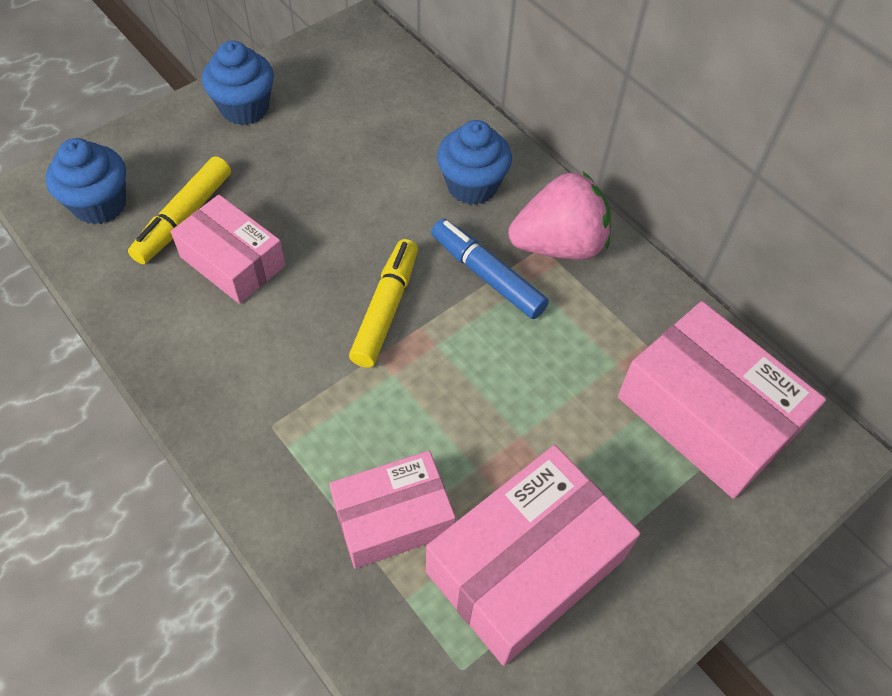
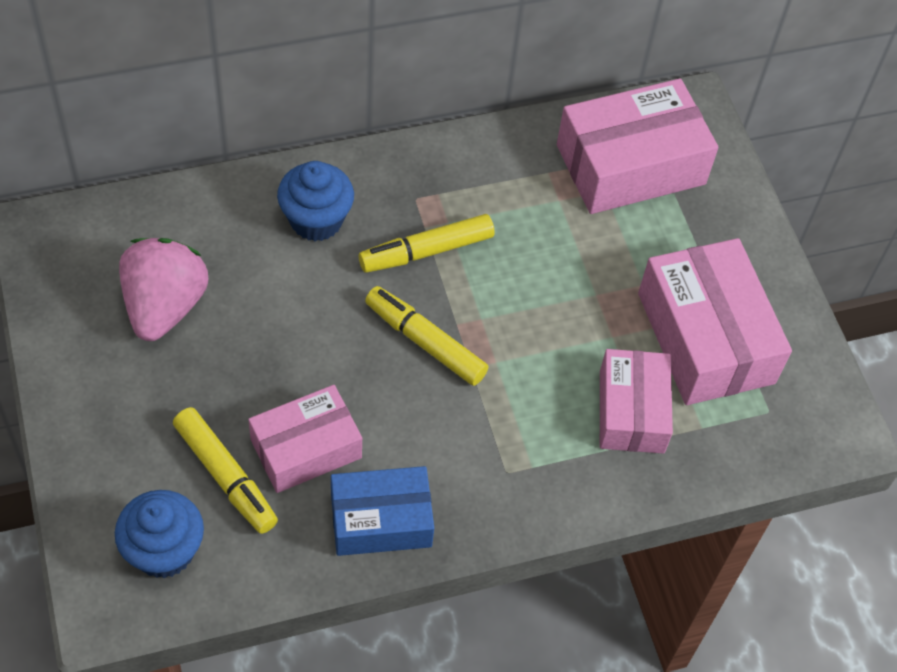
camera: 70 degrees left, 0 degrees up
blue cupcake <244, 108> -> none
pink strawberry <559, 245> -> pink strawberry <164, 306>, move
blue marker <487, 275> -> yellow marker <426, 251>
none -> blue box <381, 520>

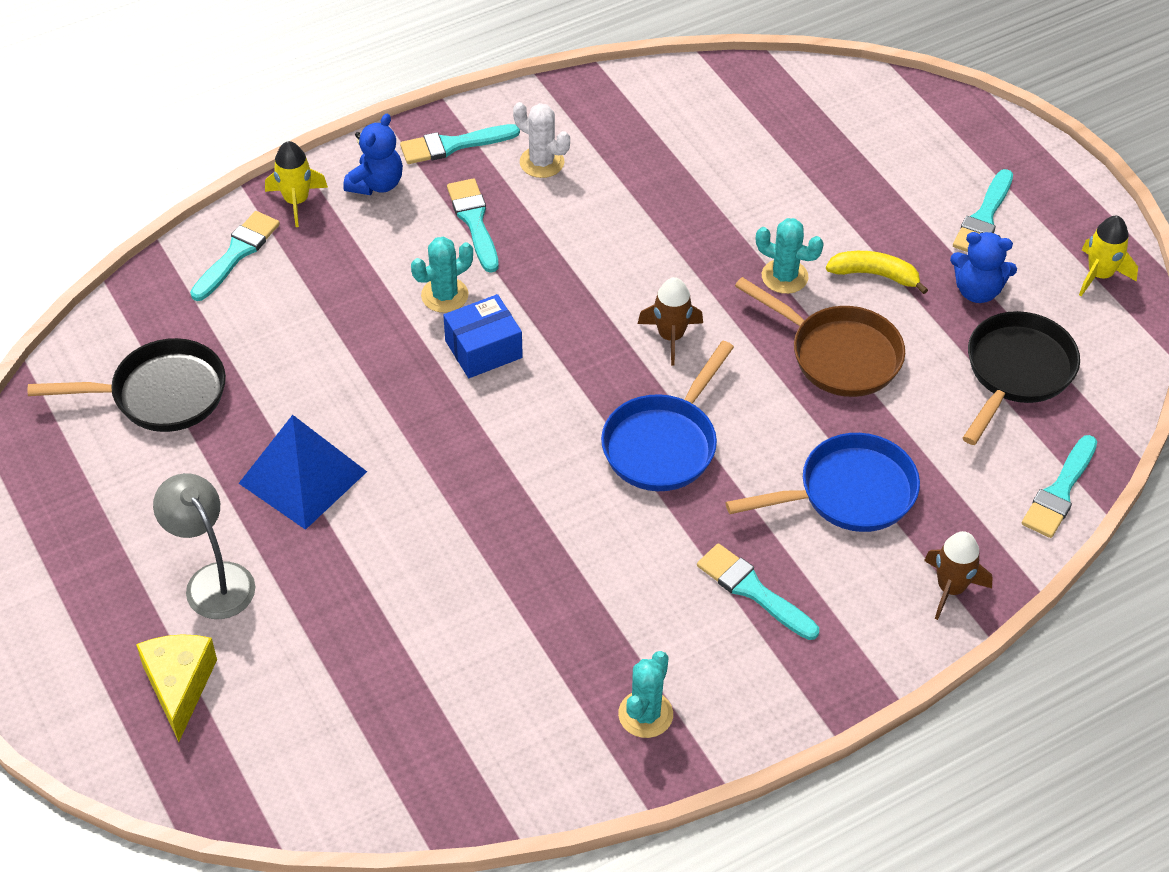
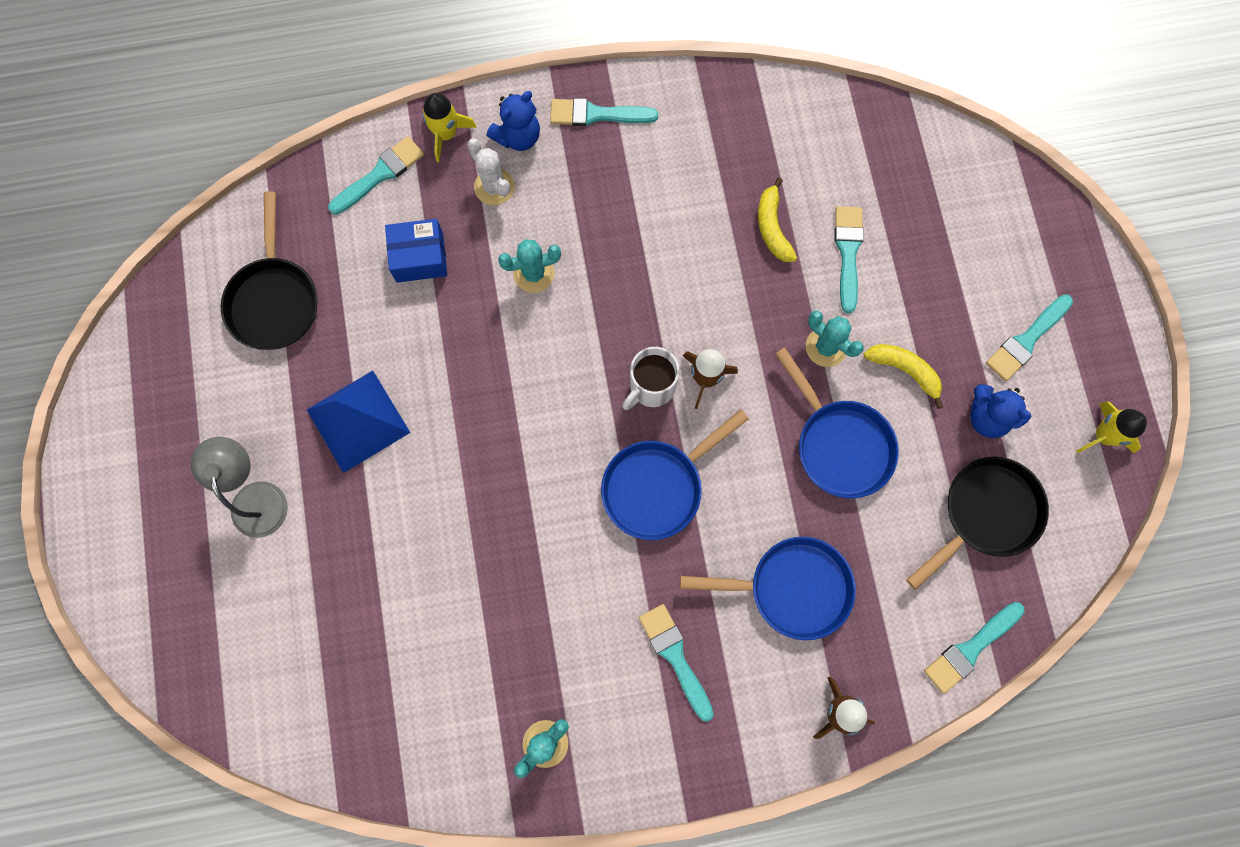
camera: 20 degrees right, 25 degrees up
white cactus <542, 162> -> white cactus <494, 187>, move
turquoise brush <474, 221> -> turquoise brush <848, 252>, move
brown pan <838, 355> -> blue pan <839, 445>
blue box <483, 349> -> blue box <419, 257>, move
black pan <161, 394> -> black pan <274, 300>, 75 degrees clockwise
yellow cheese <179, 686> -> none
none -> yellow banana <772, 227>
none -> white mug <651, 387>

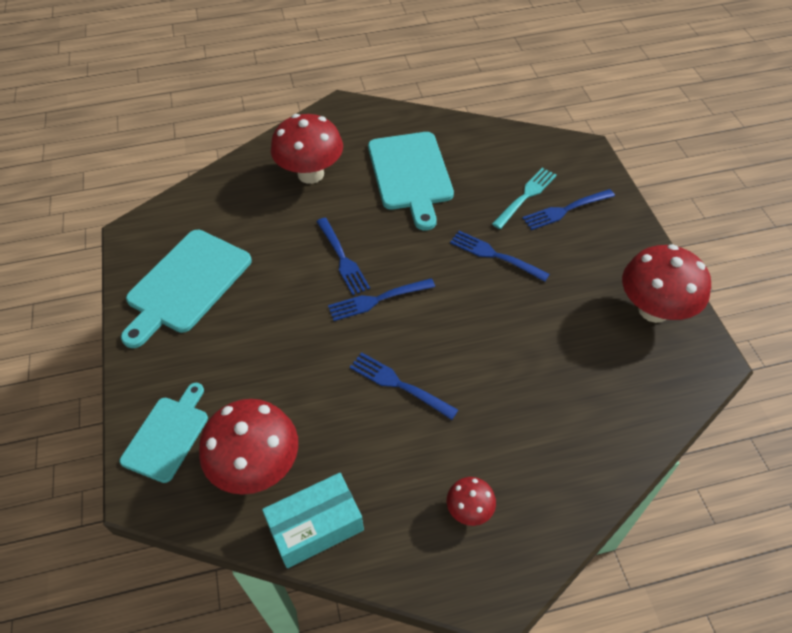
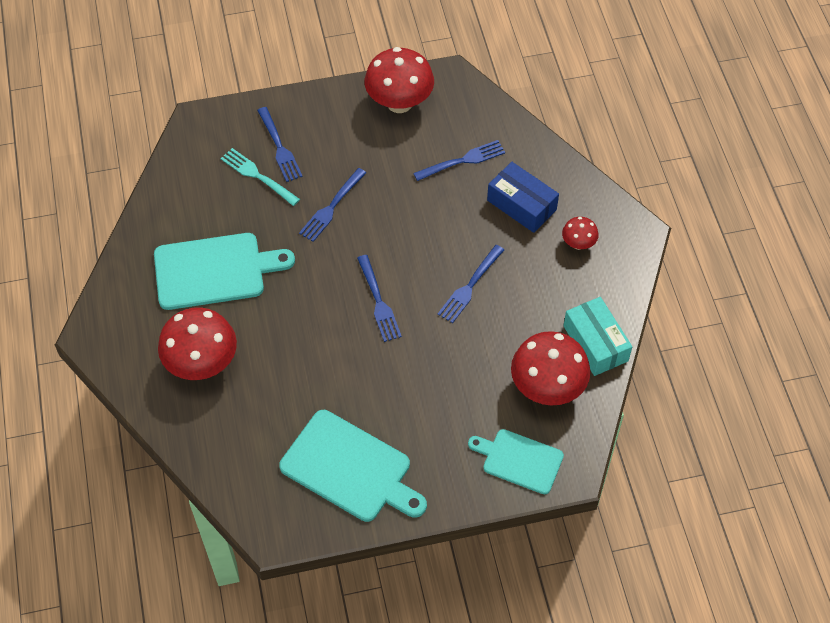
camera: 90 degrees left, 5 degrees up
blue fork <342, 258> -> blue fork <462, 161>, move
none -> blue box <521, 205>

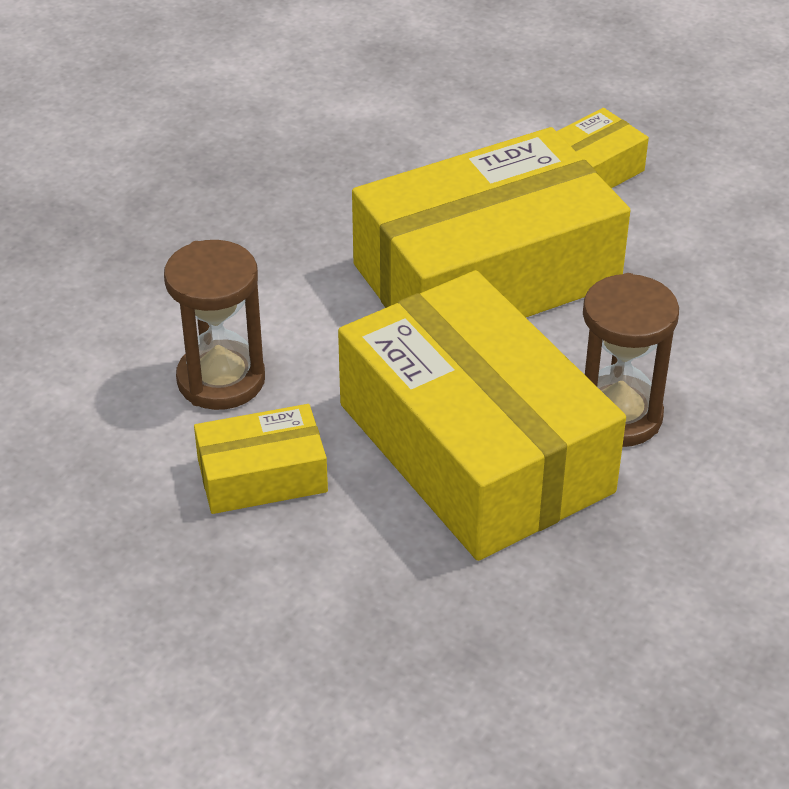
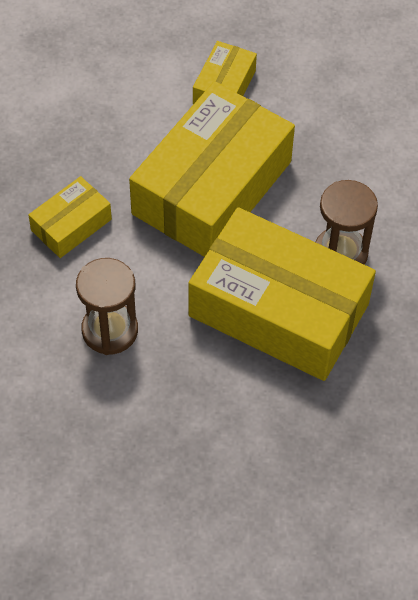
camera: 30 degrees left, 15 degrees up
yellow box <262, 475> -> yellow box <71, 225>, move

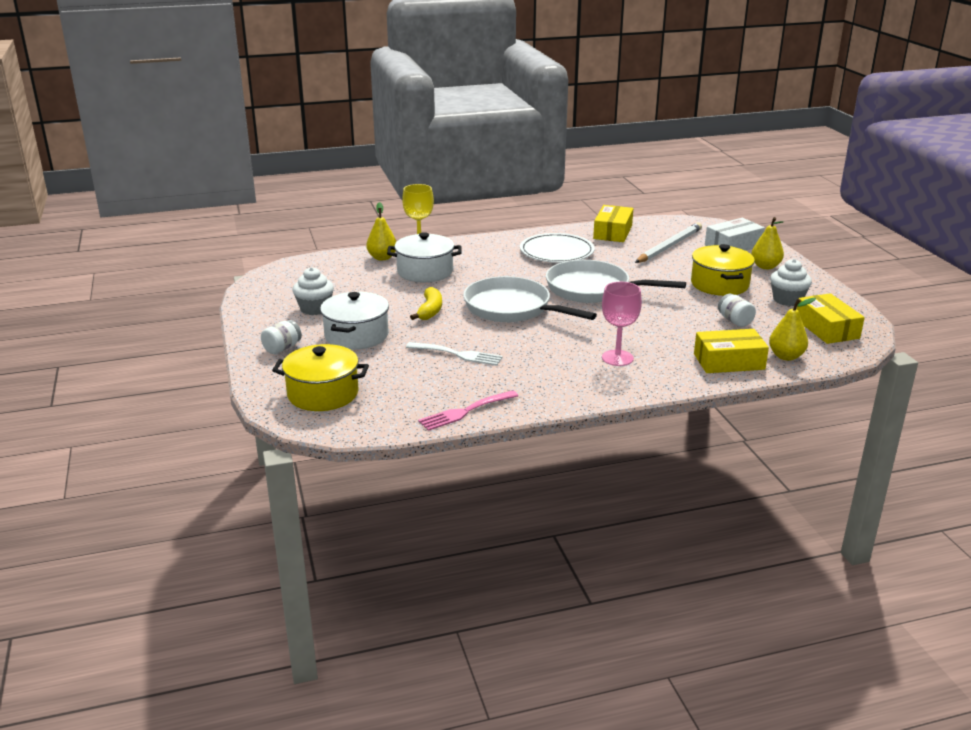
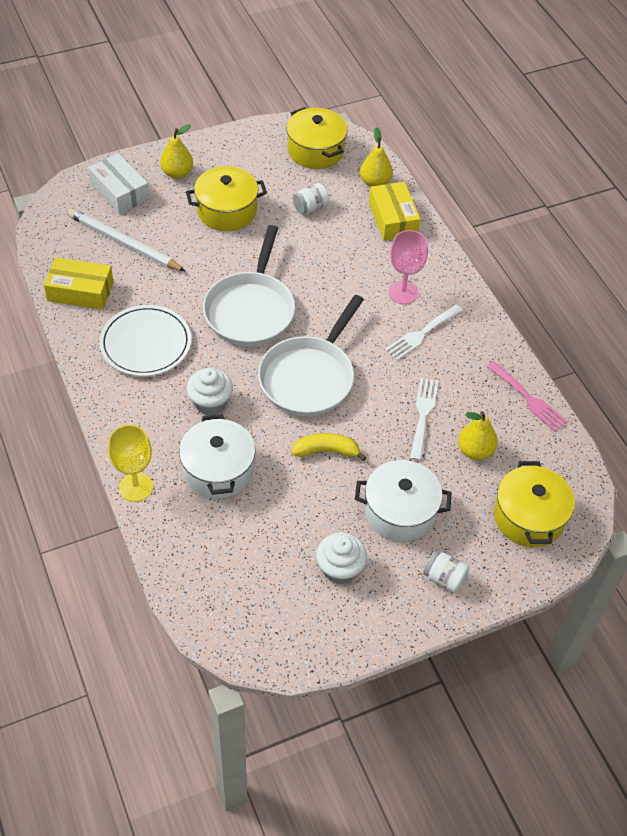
camera: 100 degrees left, 25 degrees up
yellow pear <382, 258> -> yellow pear <475, 450>, move
white cupcake <787, 300> -> white cupcake <210, 402>, move
yellow box <826, 328> -> yellow pot <315, 150>
none -> white fork <422, 334>

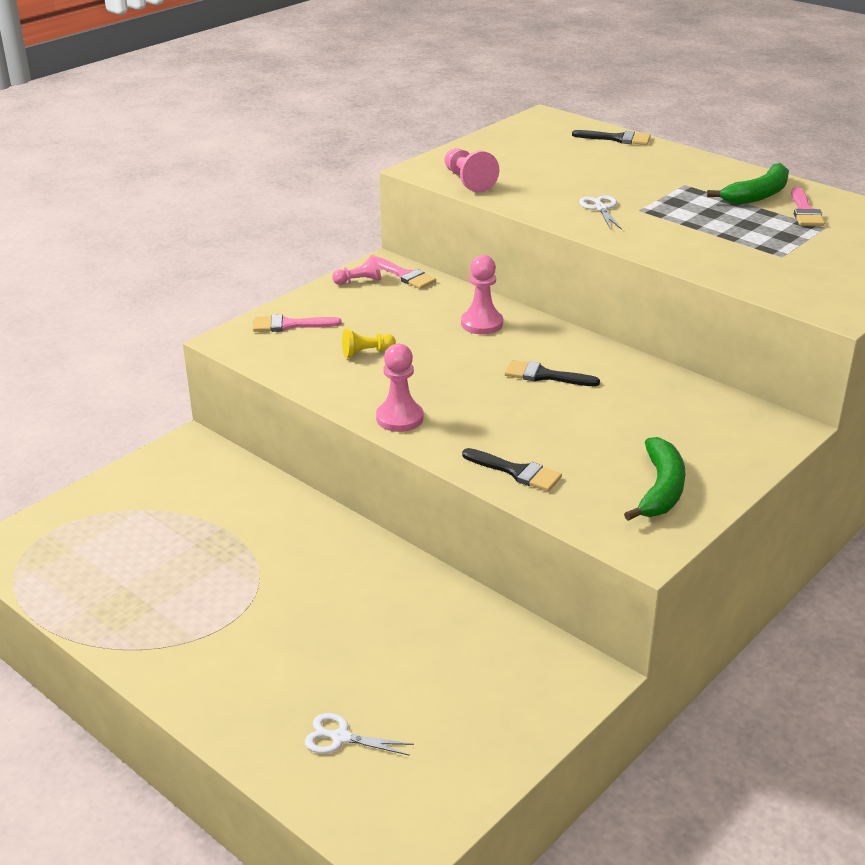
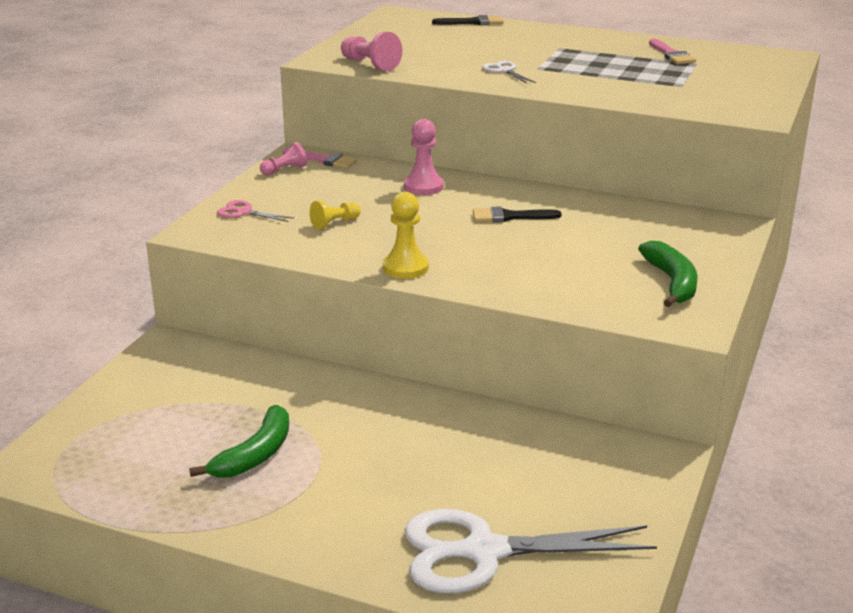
camera: 20 degrees left, 5 degrees down
green banana <758, 195> -> green banana <255, 454>, move
pink brush <289, 325> -> pink scissors <243, 212>
pink pawn <399, 418> -> yellow pawn <405, 268>
black brush <516, 472> -> none
white scissors <340, 737> -> white scissors <483, 552>, x2.35

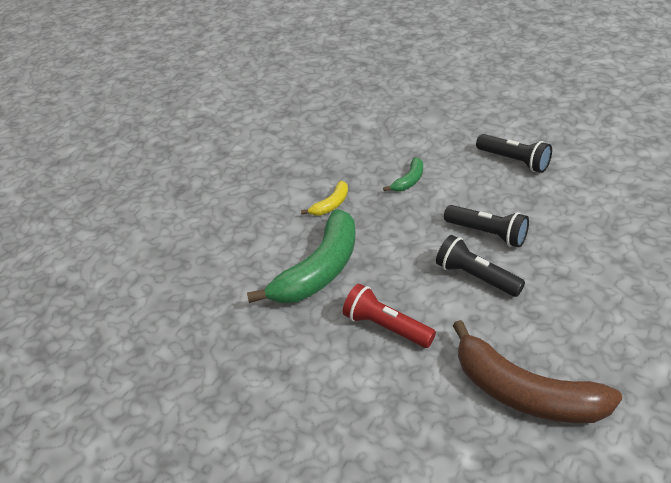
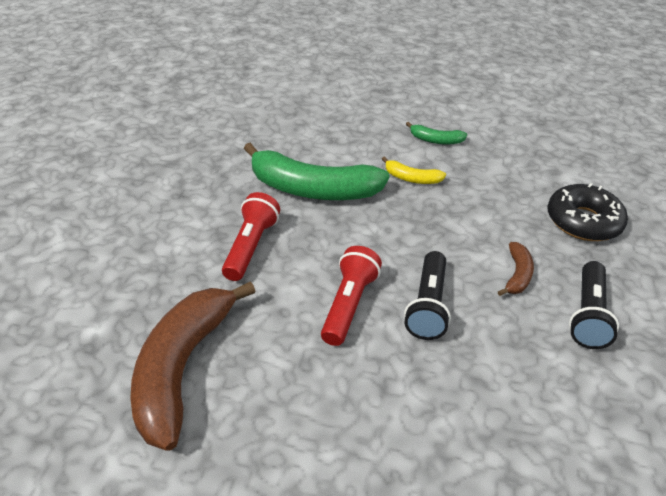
camera: 65 degrees right, 0 degrees up
green banana <409, 180> -> green banana <435, 140>, move
black flashlight <476, 277> -> red flashlight <349, 305>
none -> black donut <583, 221>
none -> brown banana <517, 275>

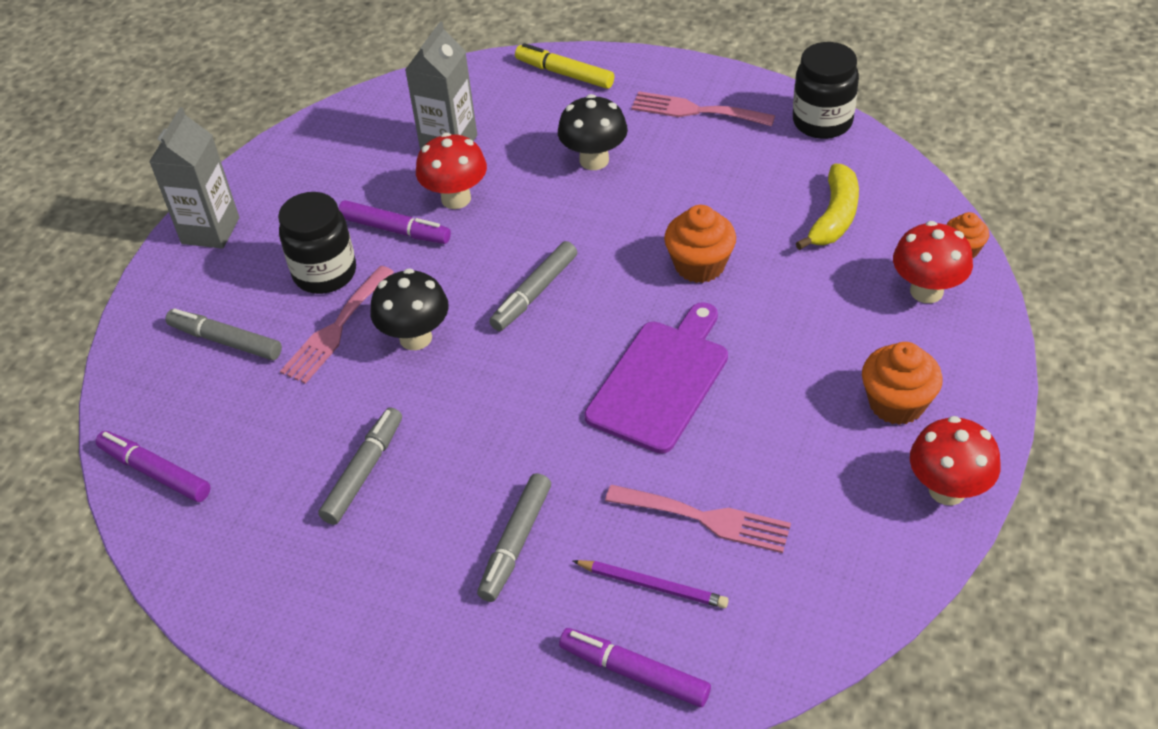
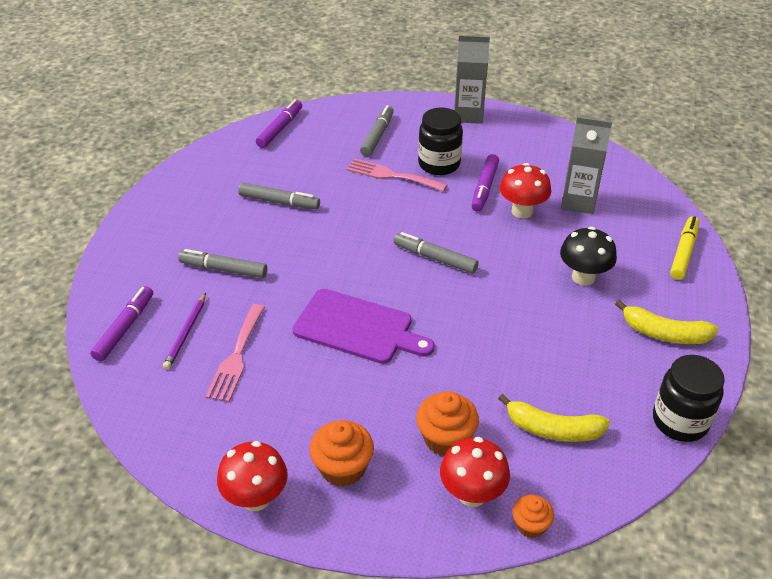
camera: 80 degrees right, 5 degrees down
pink fork <695, 111> -> yellow banana <665, 333>
orange cupcake <699, 265> -> orange cupcake <445, 439>, move
black mushroom <415, 338> -> none

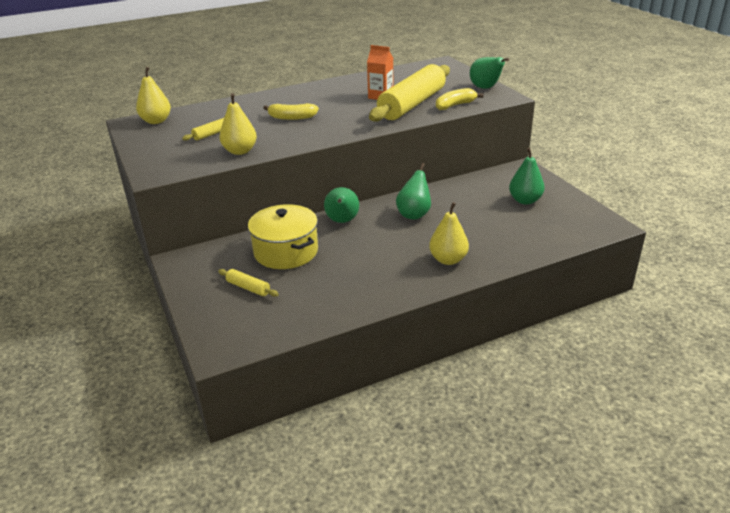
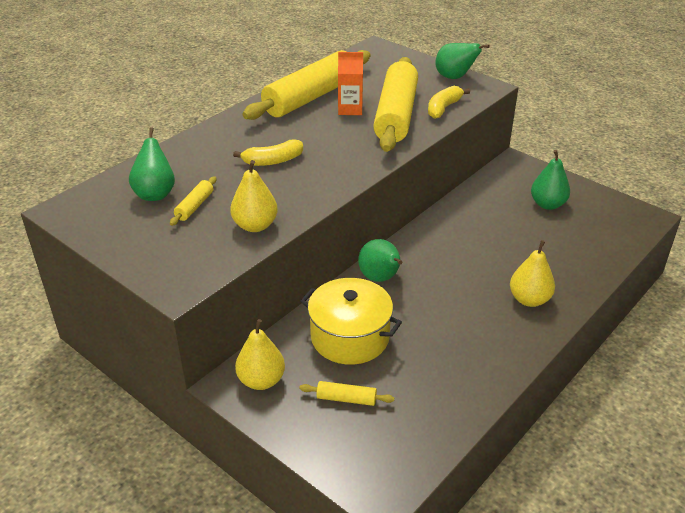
camera: 25 degrees left, 5 degrees up
yellow pear <156, 121> -> yellow pear <261, 380>, move
green pear <414, 214> -> green pear <155, 194>, move
none -> yellow rolling pin <310, 97>

